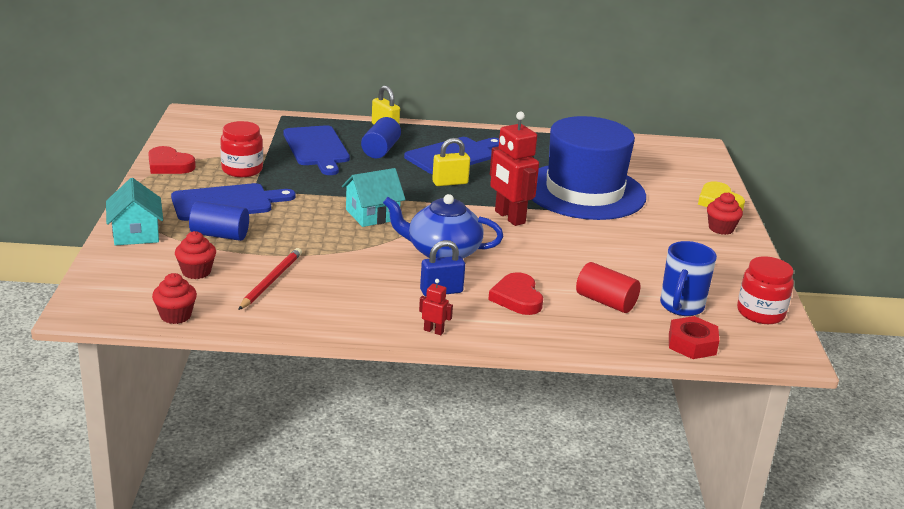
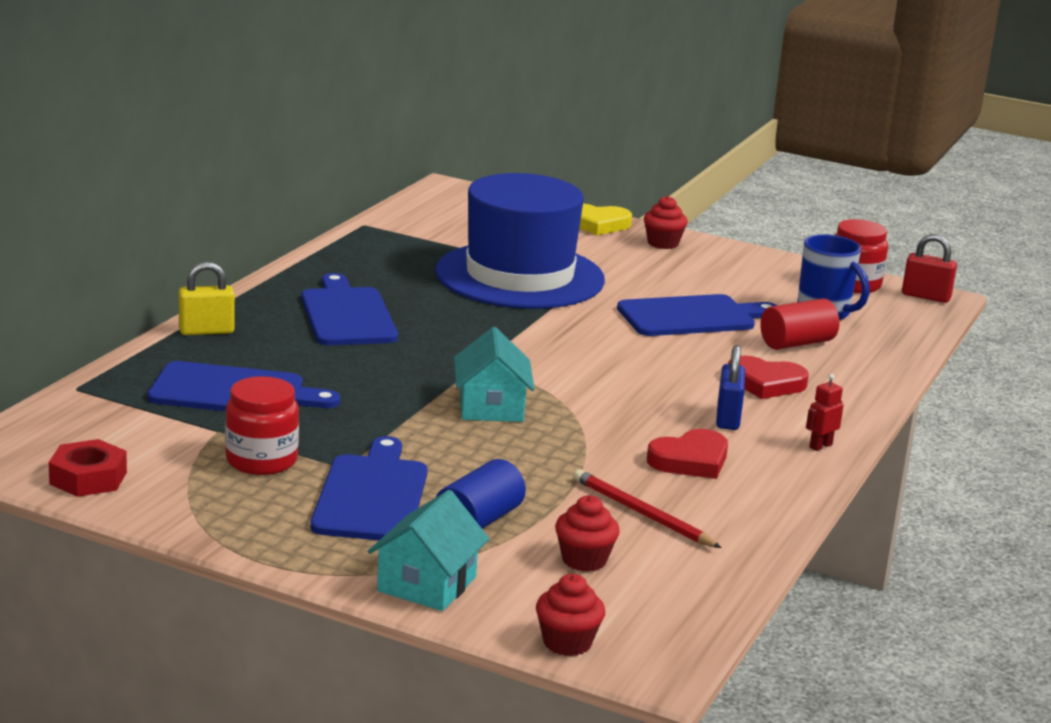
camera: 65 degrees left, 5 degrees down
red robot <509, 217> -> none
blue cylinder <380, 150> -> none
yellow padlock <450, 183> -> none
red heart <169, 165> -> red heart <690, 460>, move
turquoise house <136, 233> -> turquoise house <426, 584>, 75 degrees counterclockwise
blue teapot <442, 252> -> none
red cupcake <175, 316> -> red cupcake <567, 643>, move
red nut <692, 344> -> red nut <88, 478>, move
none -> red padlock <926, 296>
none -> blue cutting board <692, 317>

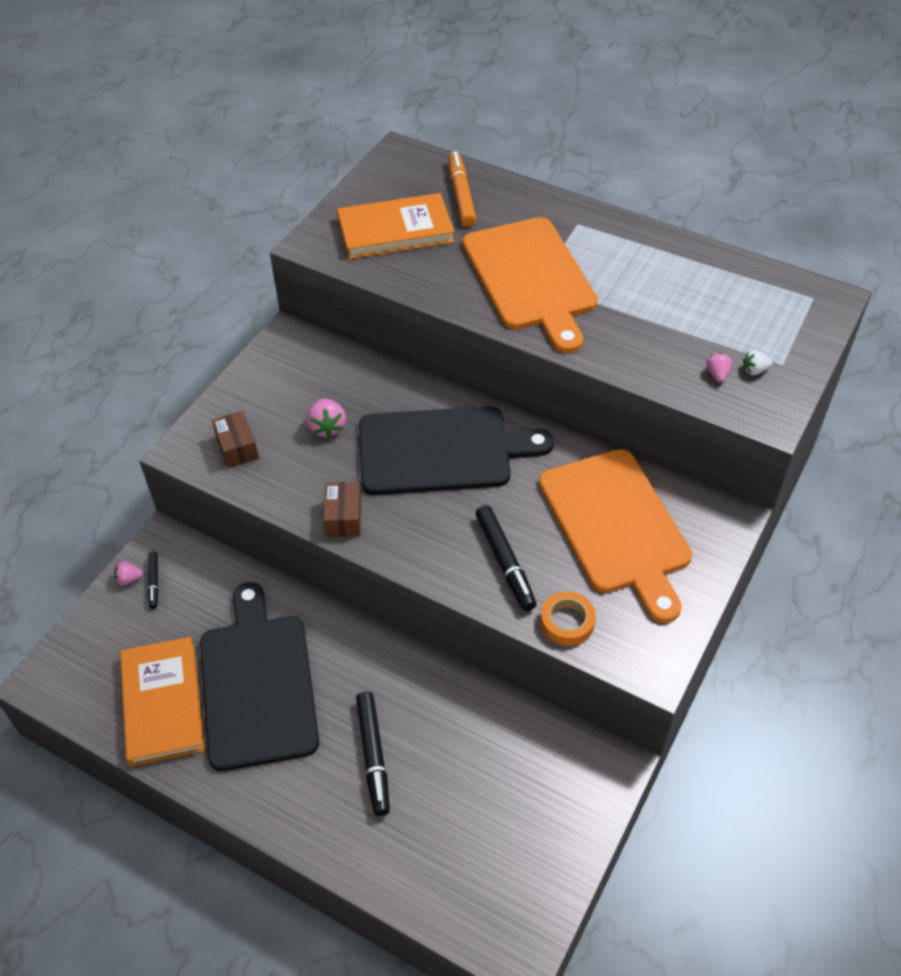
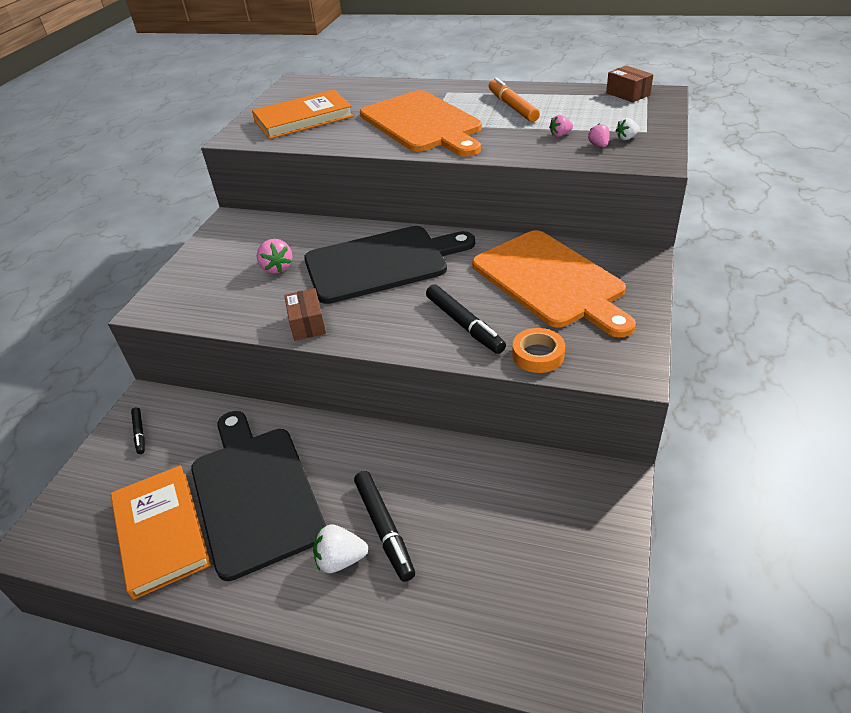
camera: 10 degrees left, 10 degrees down
orange marker <461, 195> -> orange marker <512, 107>, move
brown box <237, 447> -> brown box <628, 94>, move
pink strawberry <129, 579> -> pink strawberry <560, 135>, move
none -> white strawberry <341, 560>

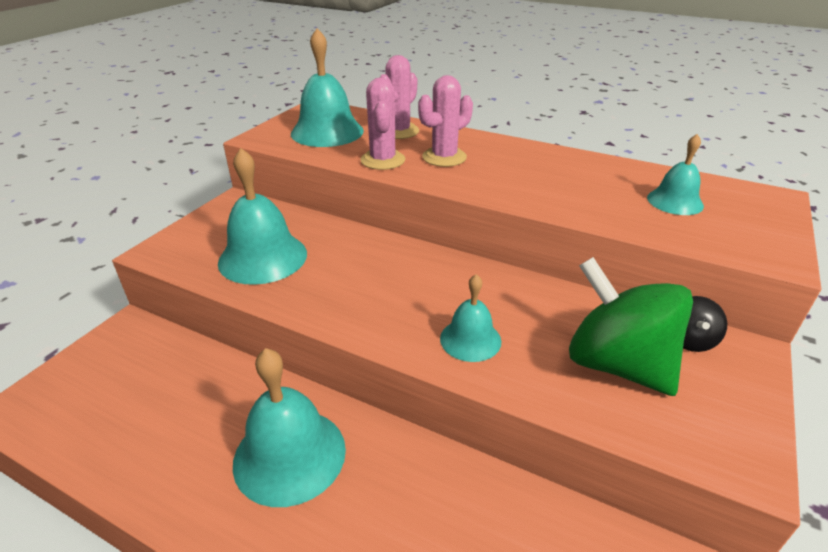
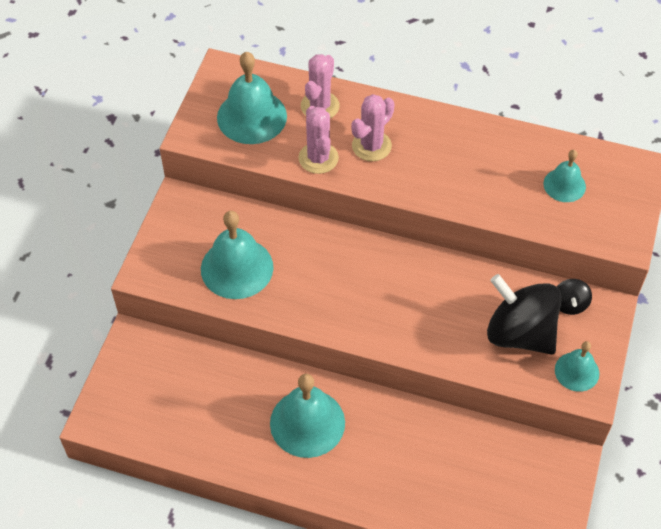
camera: 10 degrees left, 20 degrees up
green spinning top <617, 364> -> black spinning top <520, 333>
turquoise bell <470, 339> -> turquoise bell <577, 371>, move

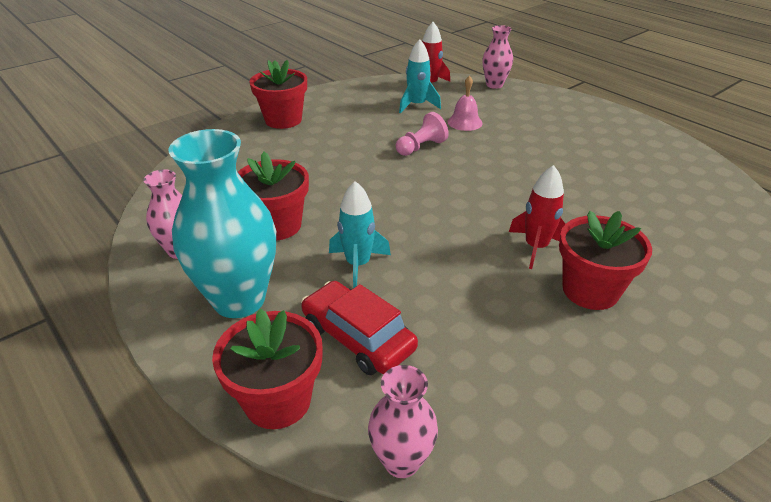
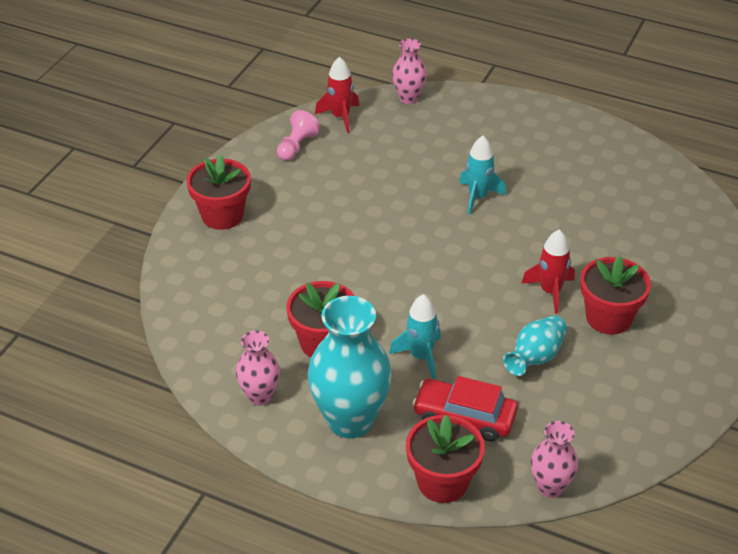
camera: 25 degrees left, 5 degrees up
turquoise rocket <417, 105> -> turquoise rocket <478, 197>, move
pink bell <464, 122> -> none
pink pawn <421, 147> -> pink pawn <297, 146>, move
none -> turquoise vase <535, 357>

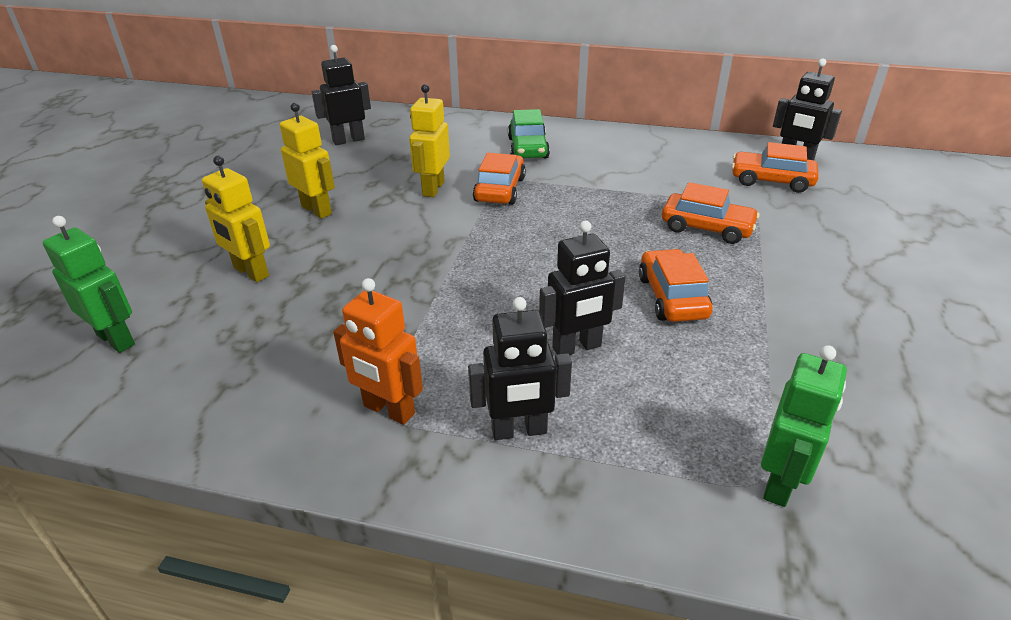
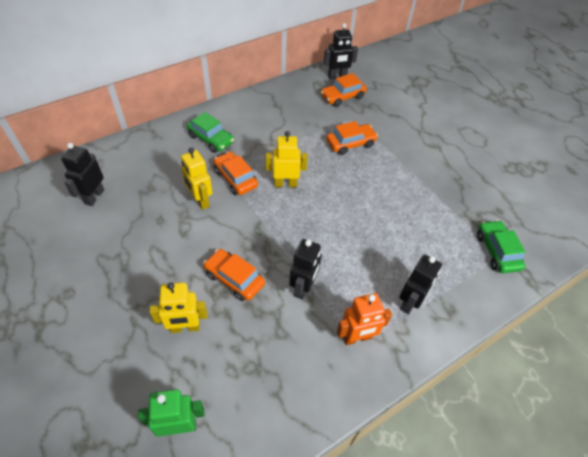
camera: 50 degrees left, 15 degrees up
yellow robot <317, 210> -> yellow robot <285, 184>, move
black robot <577, 347> -> black robot <303, 287>, move
orange car <672, 297> -> orange car <234, 279>, move
green robot <780, 482> -> green car <497, 251>

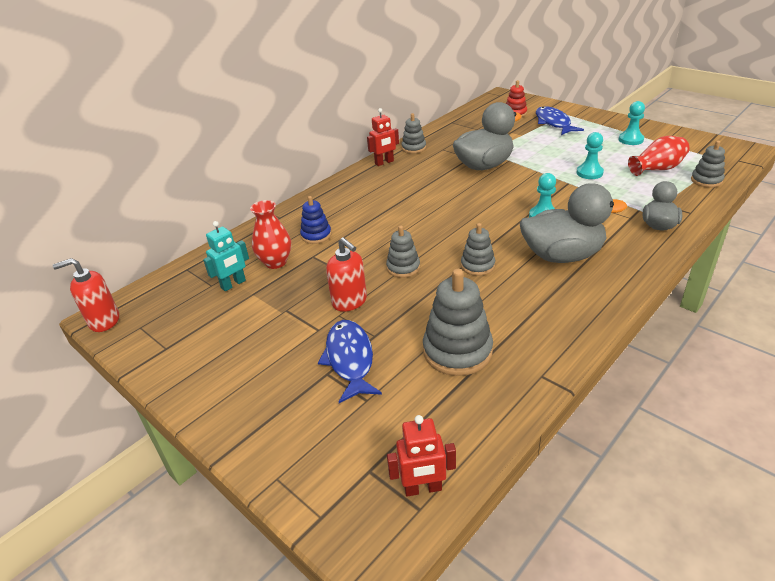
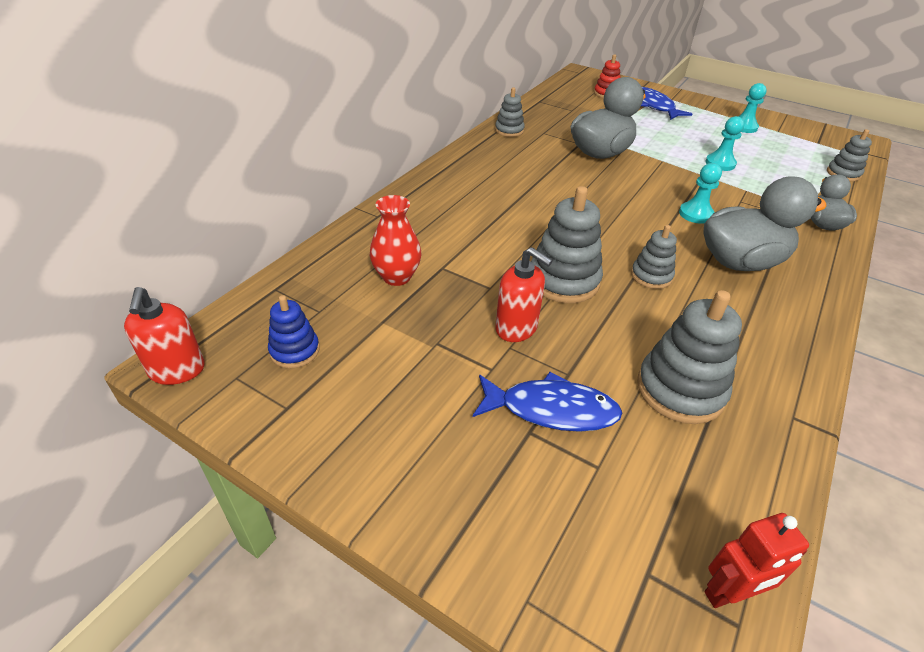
camera: 15 degrees left, 5 degrees up
red robot <384, 162> -> none
red vase <657, 169> -> none
blue stacking toy <316, 235> -> blue stacking toy <295, 351>, move
turquoise robot <233, 284> -> none
grey stacking toy <403, 267> -> grey stacking toy <563, 280>, x1.71
red soap dispenser <104, 321> -> red soap dispenser <177, 370>, 75 degrees counterclockwise
blue fish <350, 359> -> blue fish <551, 409>, 120 degrees clockwise

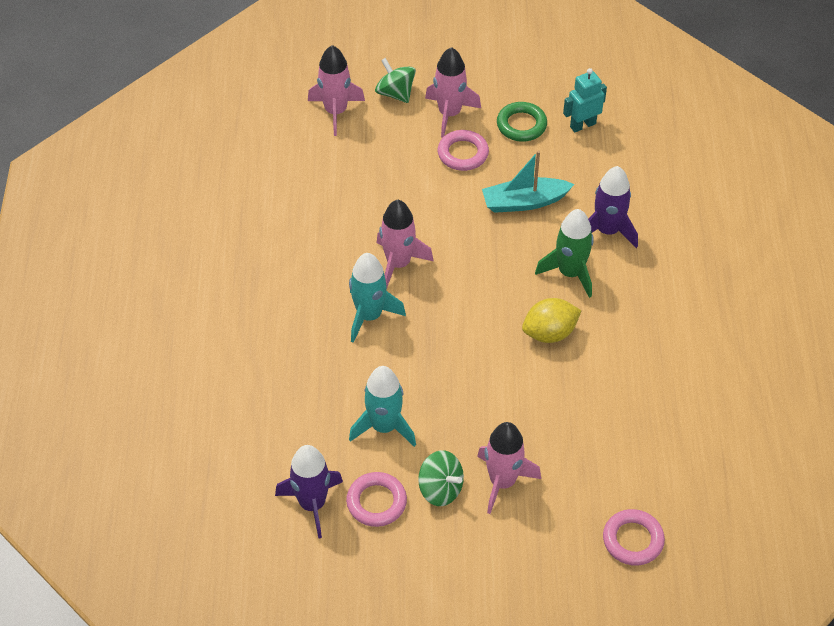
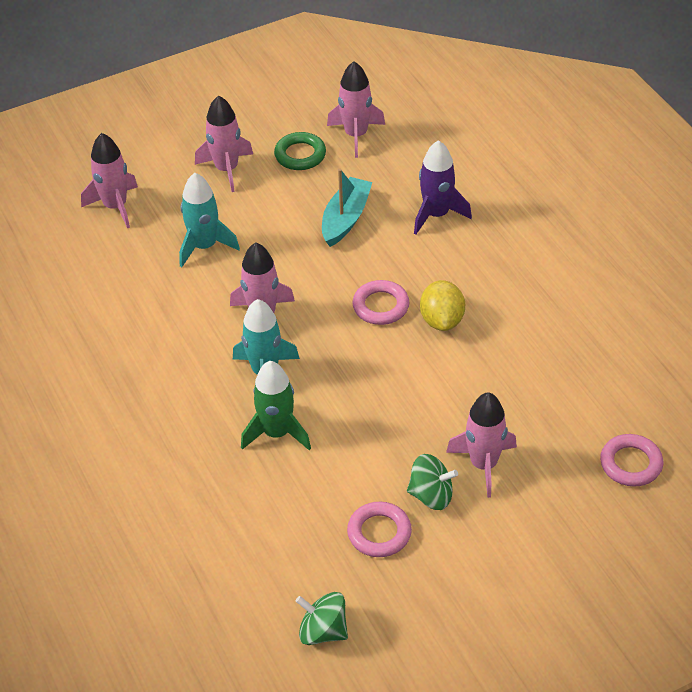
camera: 25 degrees left, 5 degrees down
green spinning top <395, 93> -> green spinning top <323, 631>, move
turquoise robot <582, 125> -> pink rocket <356, 135>
pink ring <463, 153> -> pink ring <381, 306>, move
turquoise boat <524, 202> -> turquoise boat <345, 219>, 150 degrees clockwise
green rocket <570, 273> -> green rocket <277, 433>, move
yellow lemon <549, 333> -> yellow lemon <442, 320>, 45 degrees counterclockwise
turquoise rocket <384, 427> -> turquoise rocket <204, 246>, move
purple rocket <312, 504> -> none

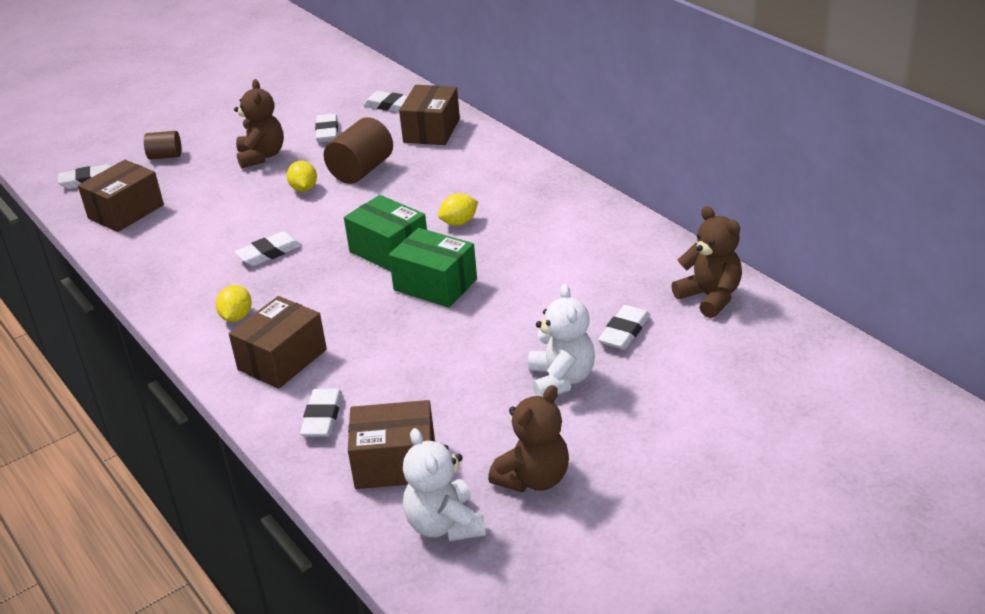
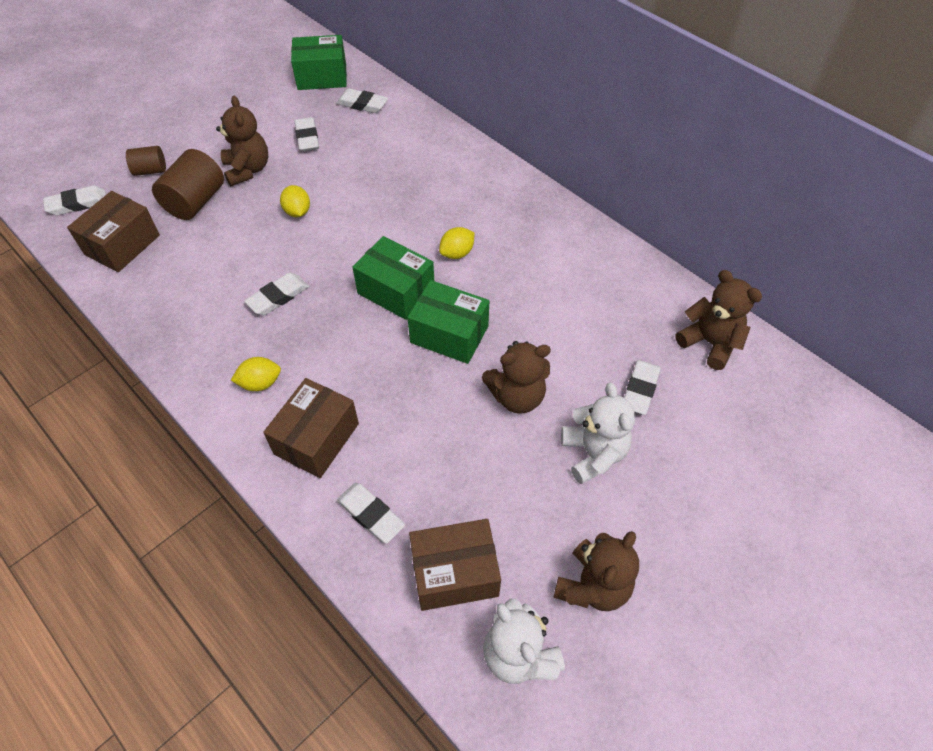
camera: 10 degrees left, 20 degrees up
brown box <432, 130> -> none
brown cylinder <361, 170> -> brown cylinder <195, 201>, move
yellow lemon <236, 317> -> yellow lemon <260, 383>, 75 degrees clockwise
white eraser <322, 417> -> white eraser <371, 514>, 45 degrees counterclockwise
none -> green box <322, 76>
none -> brown teddy bear <517, 396>

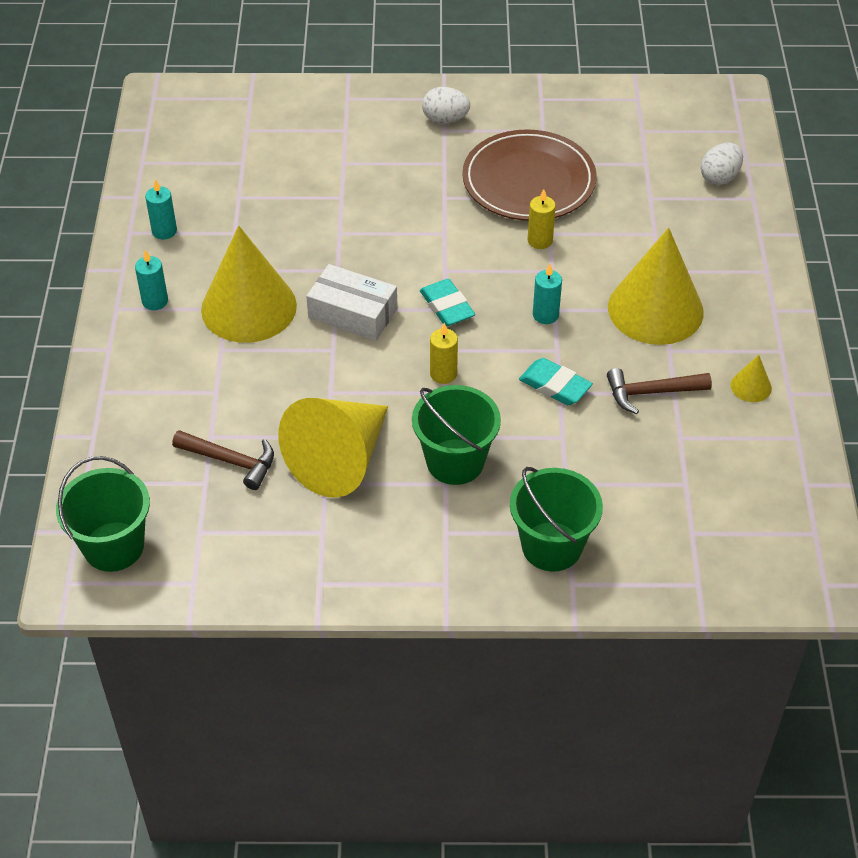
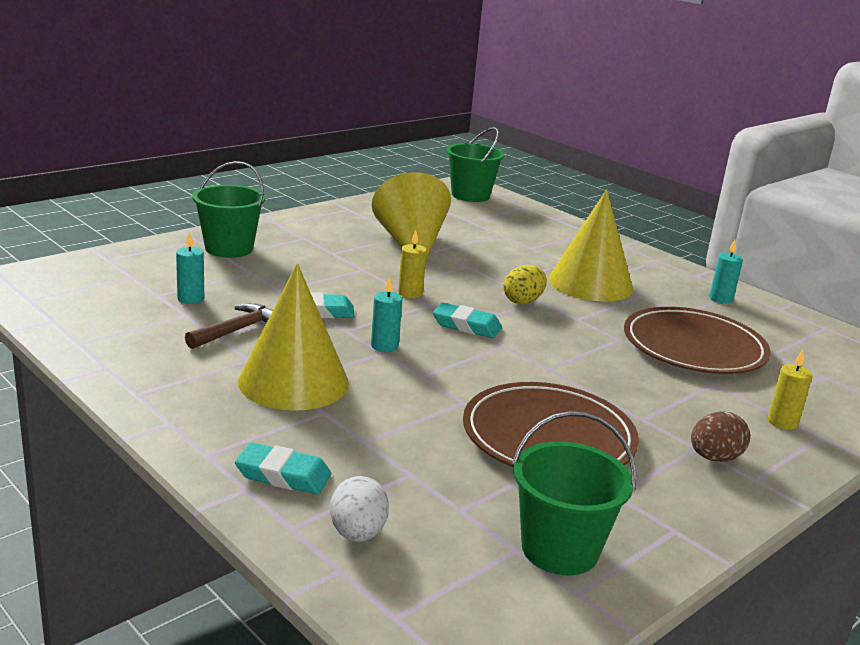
camera: 135 degrees right, 25 degrees down
white egg <445, 119> -> brown egg <714, 458>
yellow candle <540, 240> -> yellow candle <782, 422>, move
turquoise candle <155, 301> -> turquoise candle <191, 299>, move
white box <352, 313> -> yellow egg <523, 301>
yellow cone <751, 386> -> none
green bucket <455, 462> -> green bucket <559, 549>, move
brown hammer <231, 461> -> none
none -> brown plate <694, 347>
none -> turquoise eraser <283, 475>

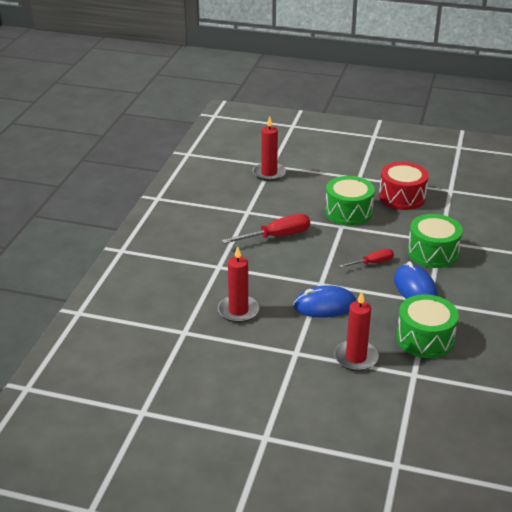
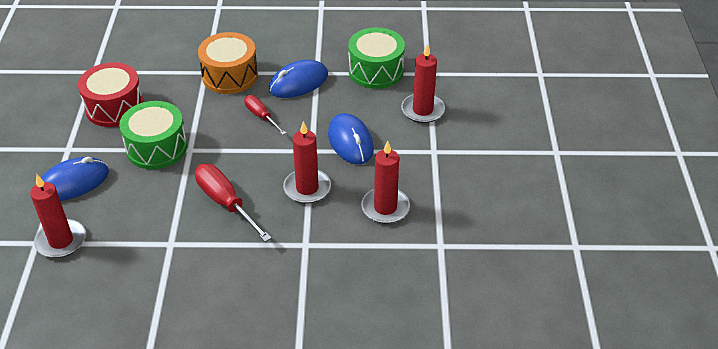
camera: 105 degrees left, 10 degrees up
green drum <432, 253> -> orange drum <230, 75>
none -> red candle <307, 188>
none -> blue mouse <73, 182>

